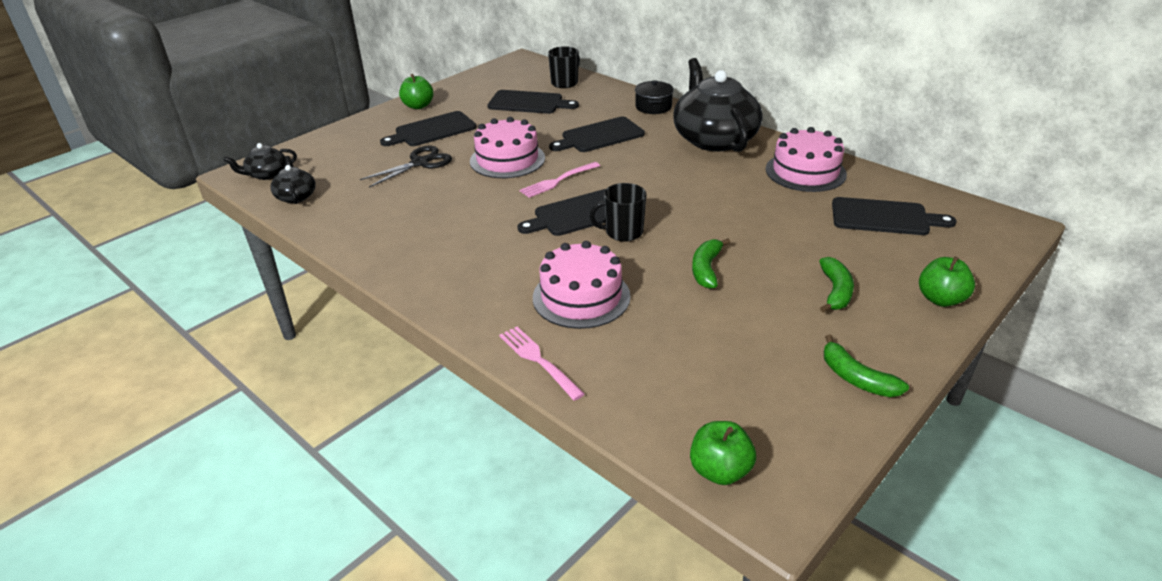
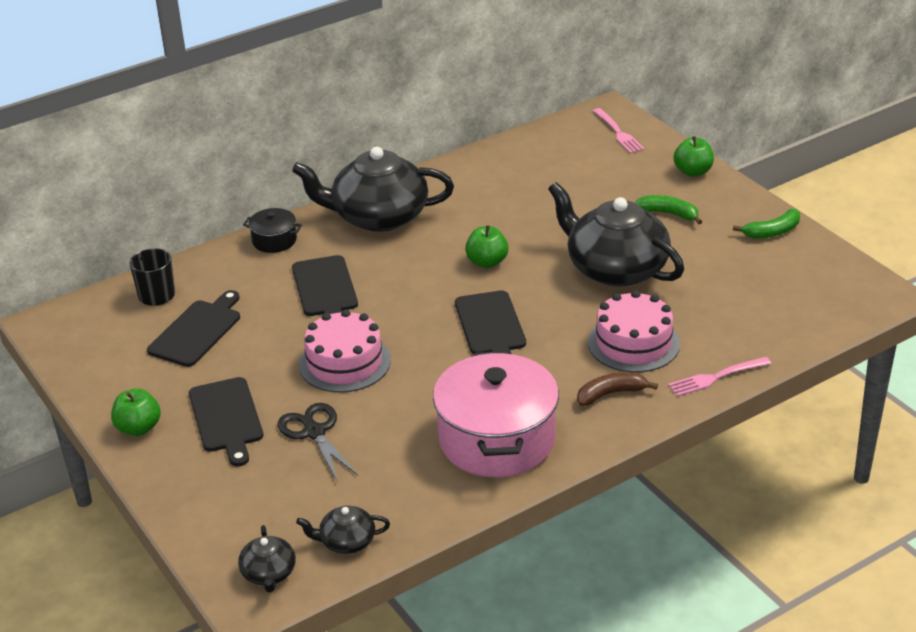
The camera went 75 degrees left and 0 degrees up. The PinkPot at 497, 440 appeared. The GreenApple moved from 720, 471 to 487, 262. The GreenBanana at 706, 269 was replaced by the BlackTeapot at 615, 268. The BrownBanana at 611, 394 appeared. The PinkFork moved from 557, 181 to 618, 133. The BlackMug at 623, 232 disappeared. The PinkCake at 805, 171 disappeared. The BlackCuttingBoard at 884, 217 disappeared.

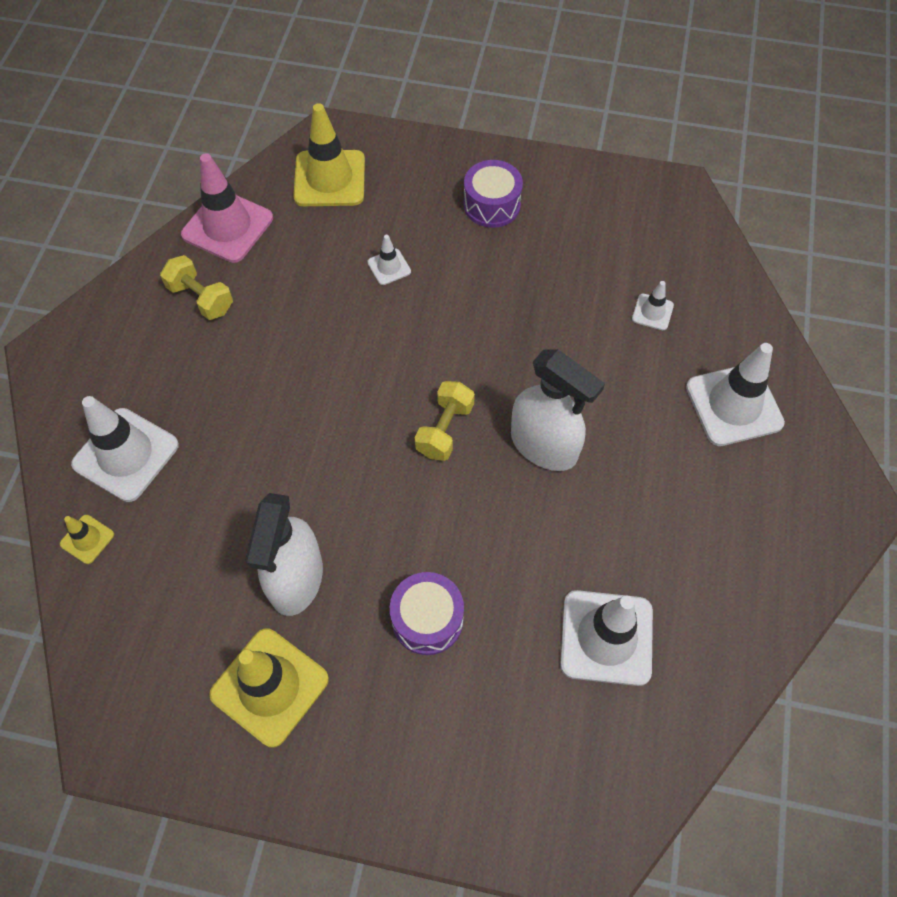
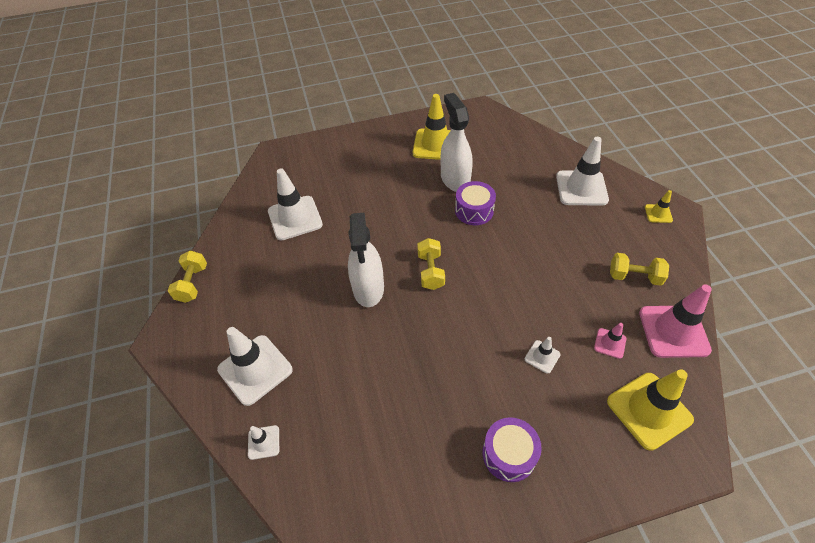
The camera went 155 degrees right and 10 degrees down. The YellowDumbbell at 192, 283 appeared. The WhiteTrafficCone moved from 652, 312 to 263, 442. The WhiteSprayBottle at 544, 446 turned 105 degrees counterclockwise. The PurpleDrum moved from 427, 619 to 474, 211. The PinkTrafficCone at 610, 343 appeared. The YellowTrafficCone moved from 87, 539 to 658, 213.

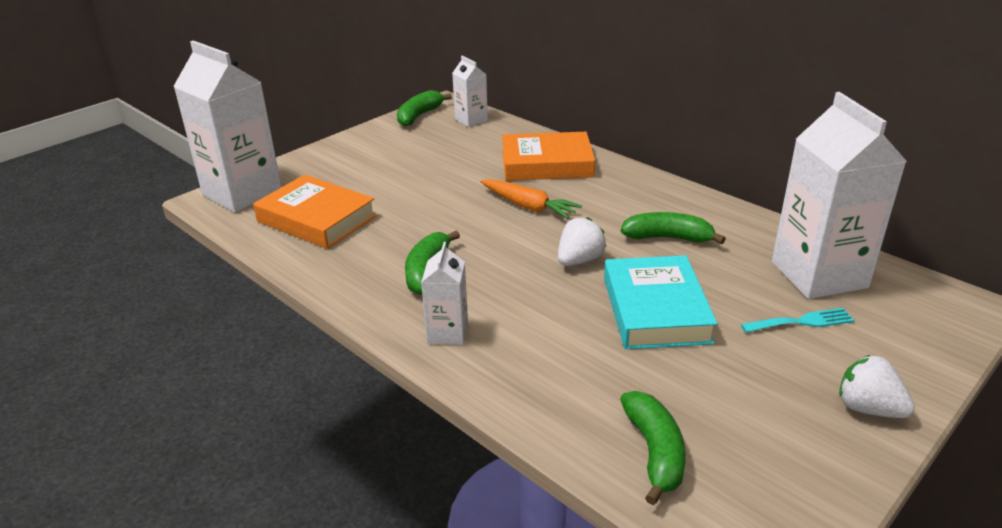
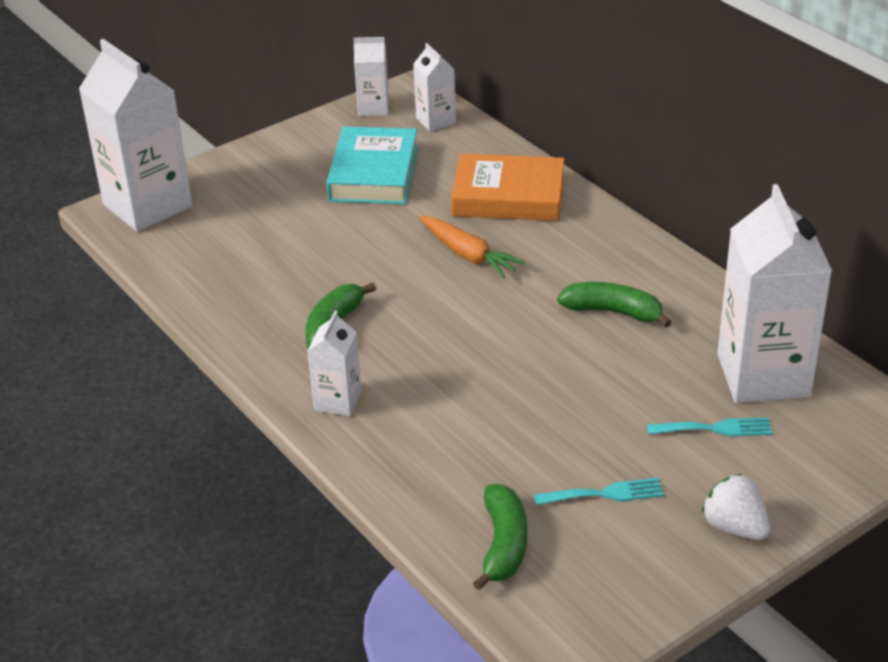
The camera went 10 degrees right and 5 degrees up. The TurquoiseBook moved from 655, 310 to 374, 174. The GreenBanana at 419, 115 was replaced by the WhiteCarton at 373, 108. The TurquoiseFork at 604, 494 appeared. The OrangeBook at 316, 219 disappeared. The WhiteStrawberry at 579, 260 disappeared.

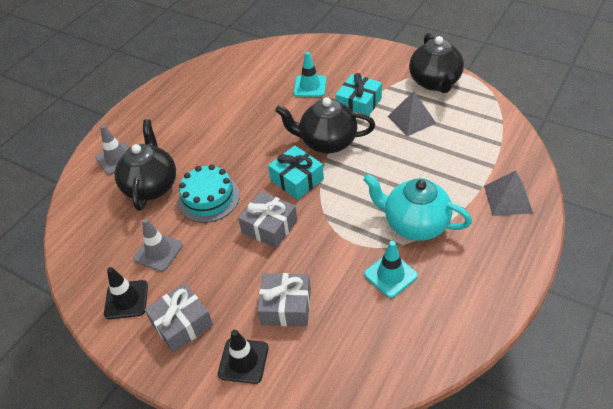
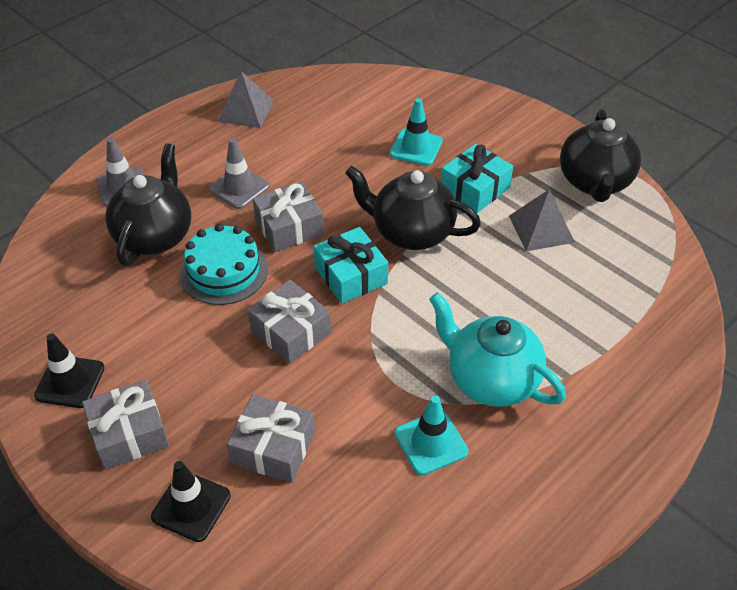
The camera went 10 degrees right and 0 degrees up. The GreyTrafficCone moved from 158, 252 to 239, 188. The GreyPyramid moved from 508, 199 to 245, 110. The GreyGift at 289, 227 appeared.

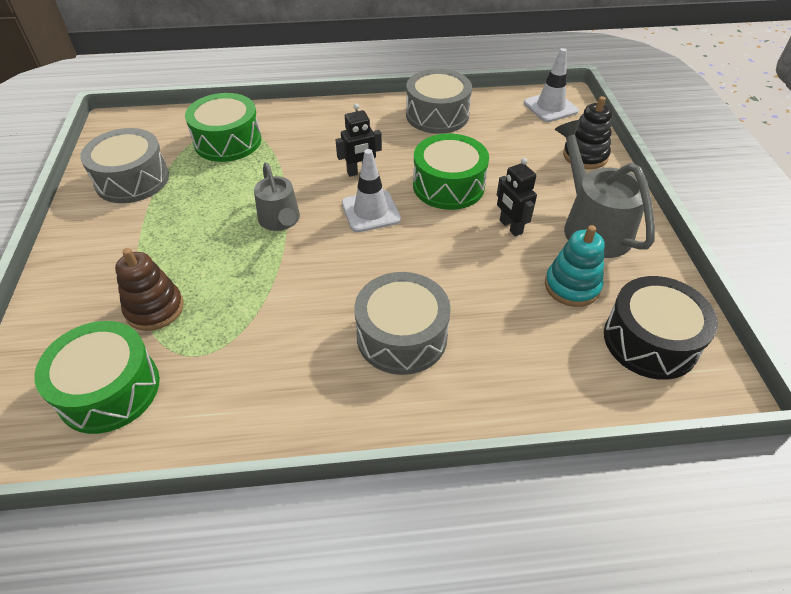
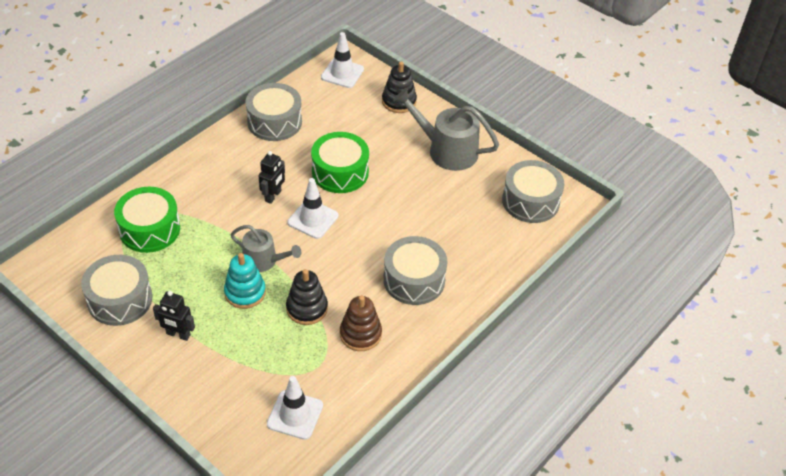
The camera went 45 degrees left and 0 degrees up. The BlackRobot moved from 510, 227 to 178, 334. The TurquoiseStackingToy moved from 572, 286 to 245, 292. The GreenDrum at 109, 389 was replaced by the WhiteTrafficCone at 295, 415. The BlackStackingToy at 307, 308 appeared. The BrownStackingToy moved from 154, 309 to 360, 334. The BlackDrum at 650, 341 became the GreyDrum at 530, 201.

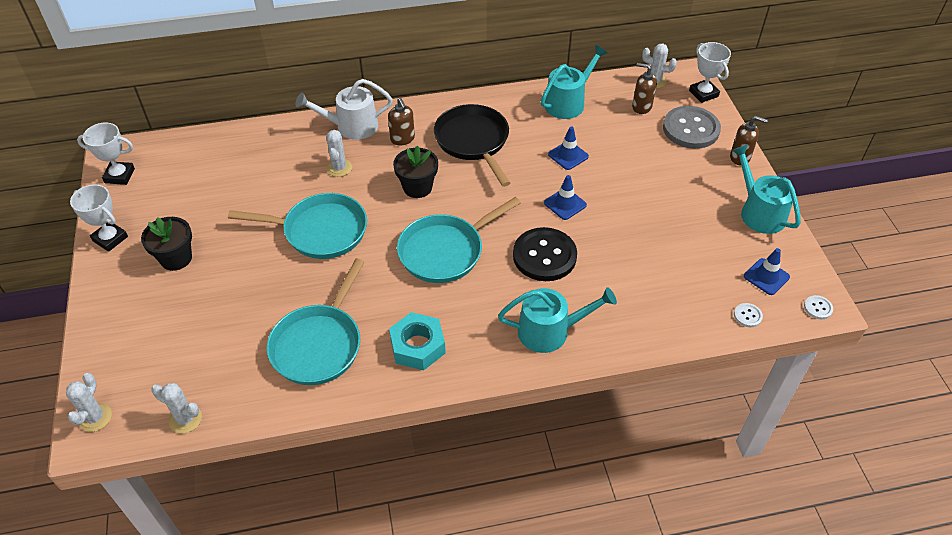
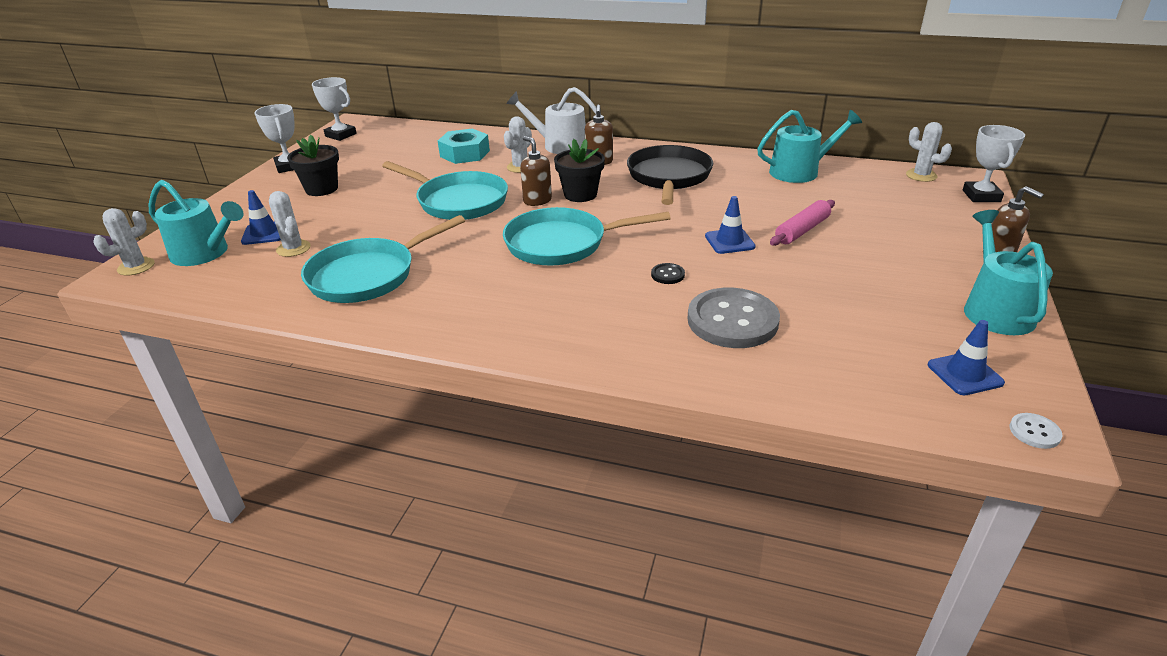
The camera went 30 degrees right and 15 degrees down. The TurquoiseWateringCan moved from 550, 331 to 204, 253. The BlueTrafficCone moved from 568, 155 to 264, 233. The WhiteCactus moved from 185, 419 to 293, 248. The TurquoiseNut moved from 417, 346 to 464, 153. The BrownSoapDispenser moved from 641, 107 to 537, 200. The BlackButton at 544, 256 changed to 0.41 times the size. The GreyButton moved from 691, 129 to 732, 321. The PinkRollingPin at 802, 230 appeared. The WhiteButton at 747, 316 disappeared.

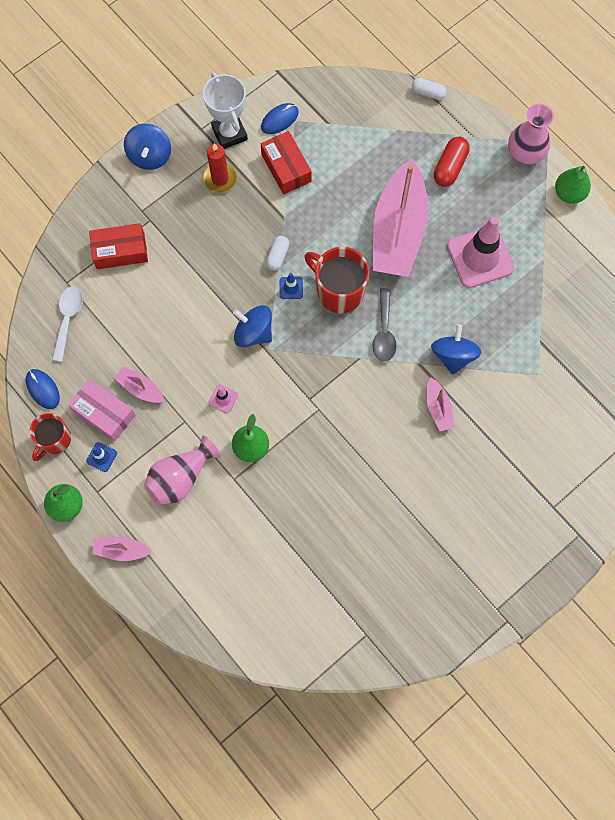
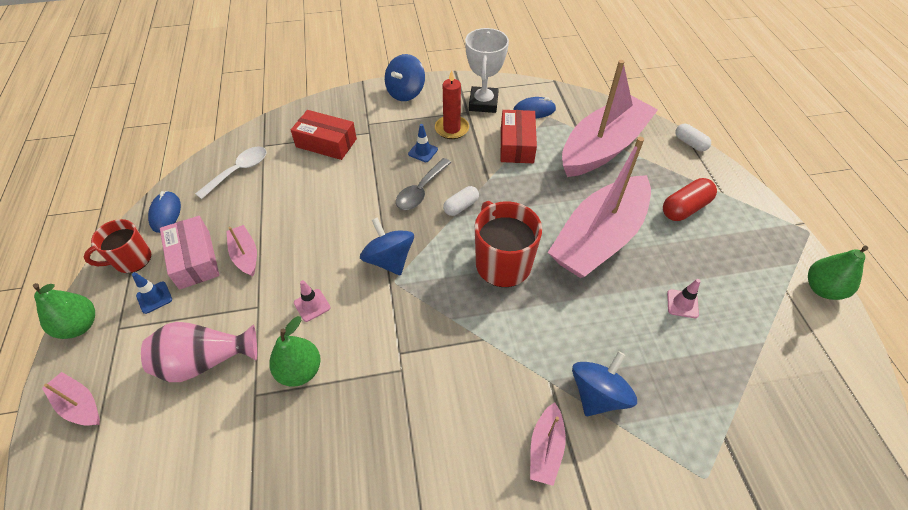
The camera went 30 degrees right and 20 degrees down. The GreySpoon moved from 384, 332 to 421, 191. The BlueTrafficCone moved from 291, 288 to 423, 152. The PinkBoat at 603, 147 appeared. The PinkTrafficCone at 480, 257 changed to 0.42 times the size. The PinkVase at 525, 153 disappeared.

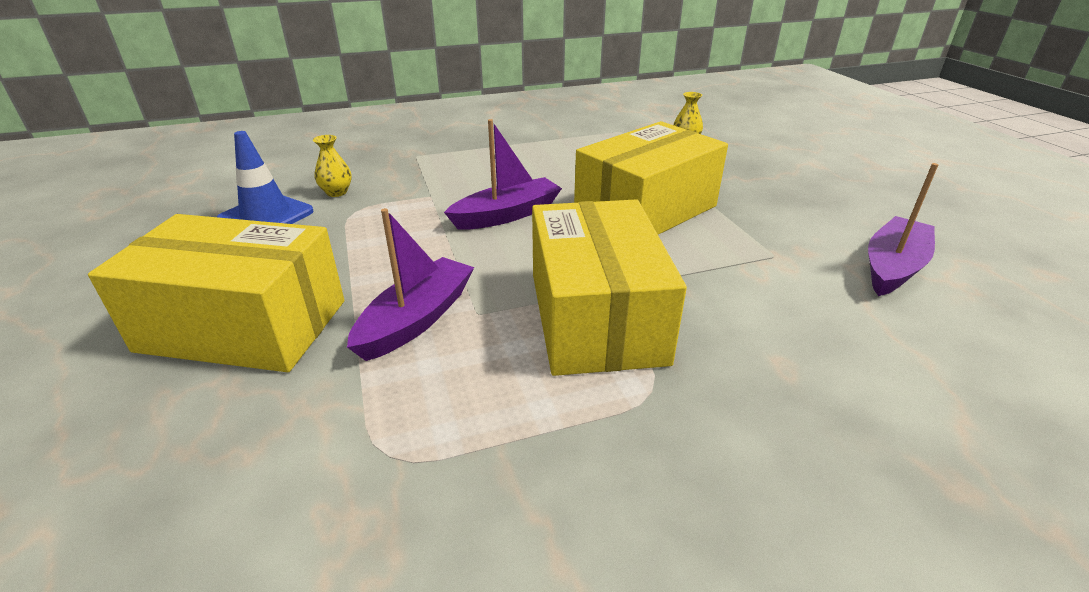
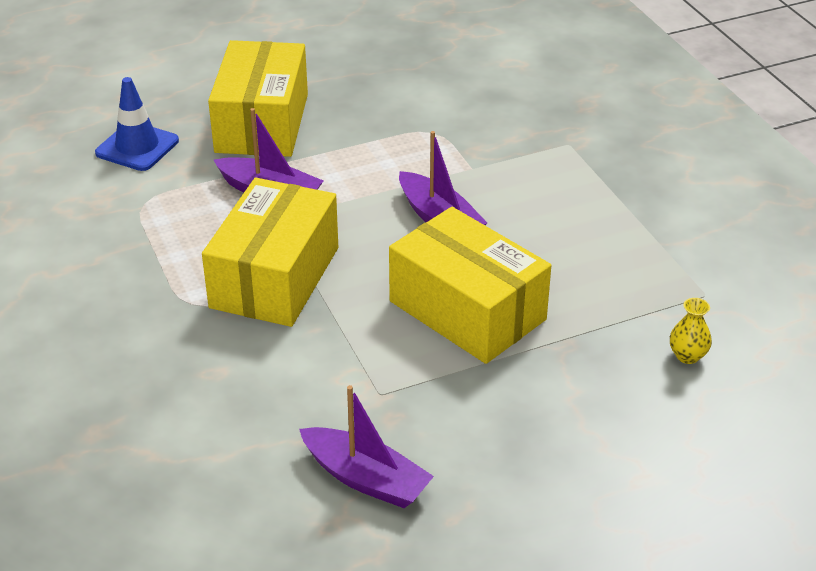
The camera went 85 degrees right and 5 degrees up. The BlueTrafficCone moved from 266, 216 to 137, 147. The YellowBox at 596, 317 turned 60 degrees counterclockwise. The YellowVase at 337, 192 disappeared.

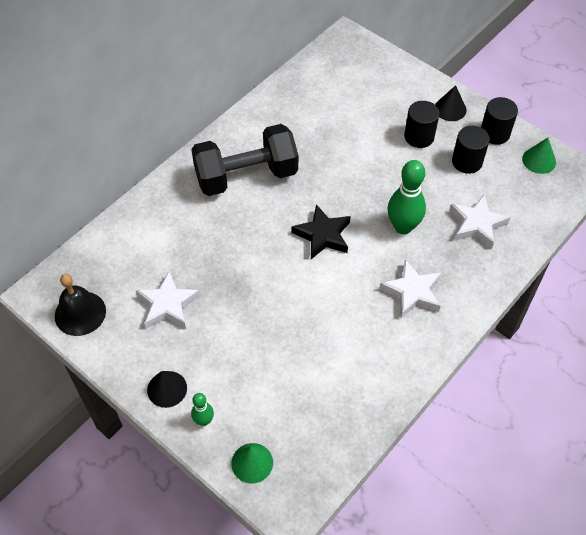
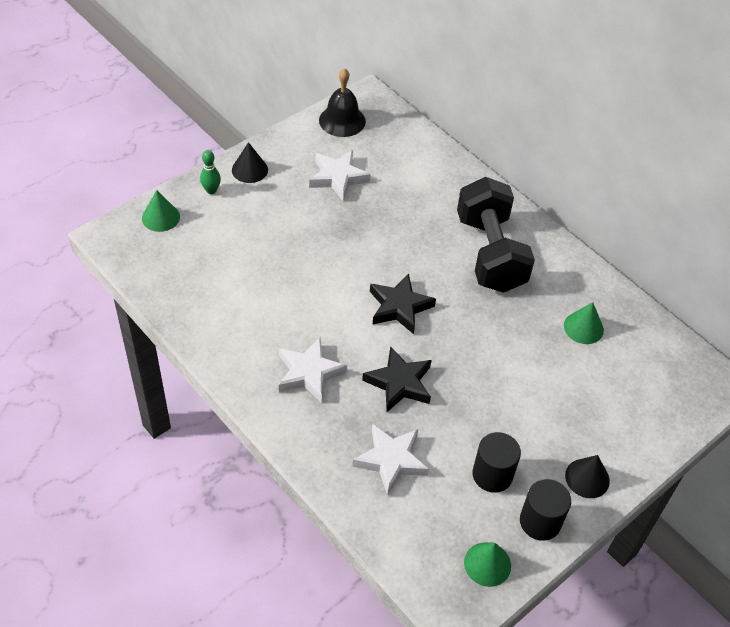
The camera went 95 degrees right and 5 degrees down. The GreenBowlingPin at 403, 227 was replaced by the BlackStar at 399, 383. The GreenCone at 583, 327 appeared. The BlackCylinder at 419, 137 disappeared.

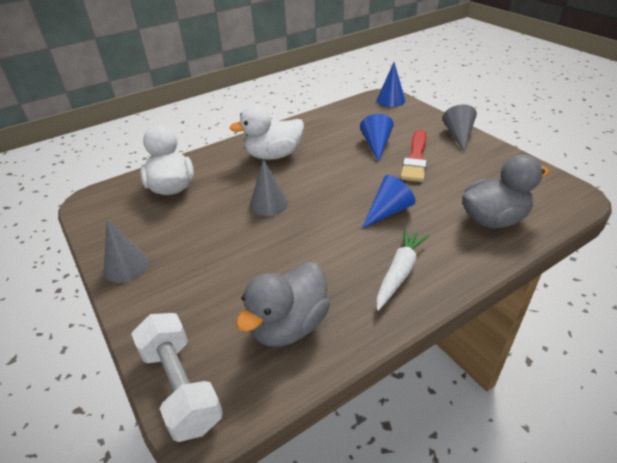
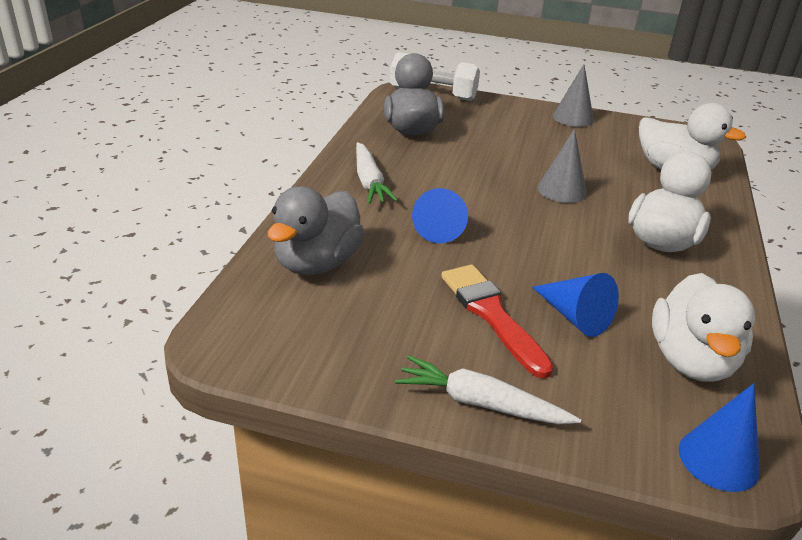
The camera went 135 degrees right and 5 degrees down. The GreyCone at 458, 135 was replaced by the WhiteCarrot at 481, 403. The WhiteDuck at 691, 360 appeared.

